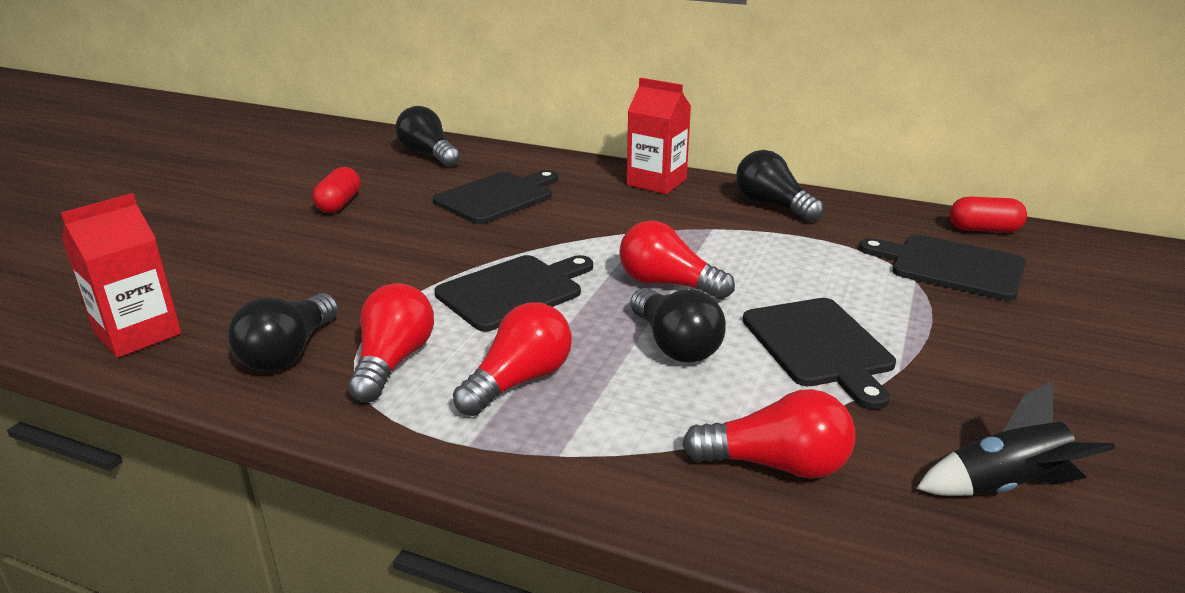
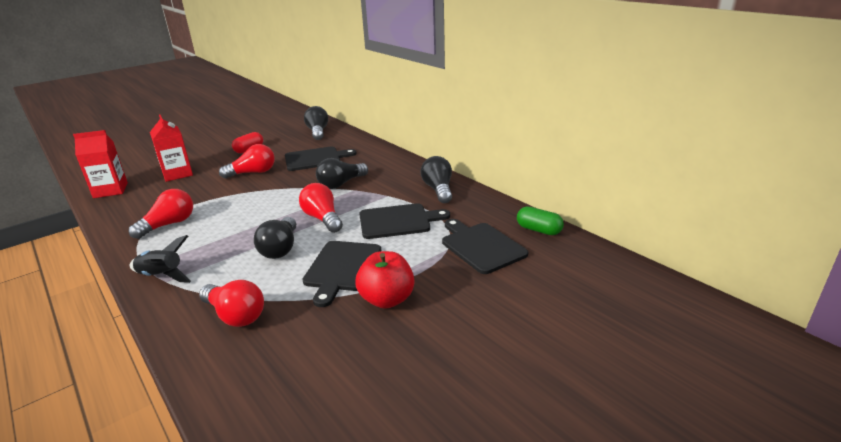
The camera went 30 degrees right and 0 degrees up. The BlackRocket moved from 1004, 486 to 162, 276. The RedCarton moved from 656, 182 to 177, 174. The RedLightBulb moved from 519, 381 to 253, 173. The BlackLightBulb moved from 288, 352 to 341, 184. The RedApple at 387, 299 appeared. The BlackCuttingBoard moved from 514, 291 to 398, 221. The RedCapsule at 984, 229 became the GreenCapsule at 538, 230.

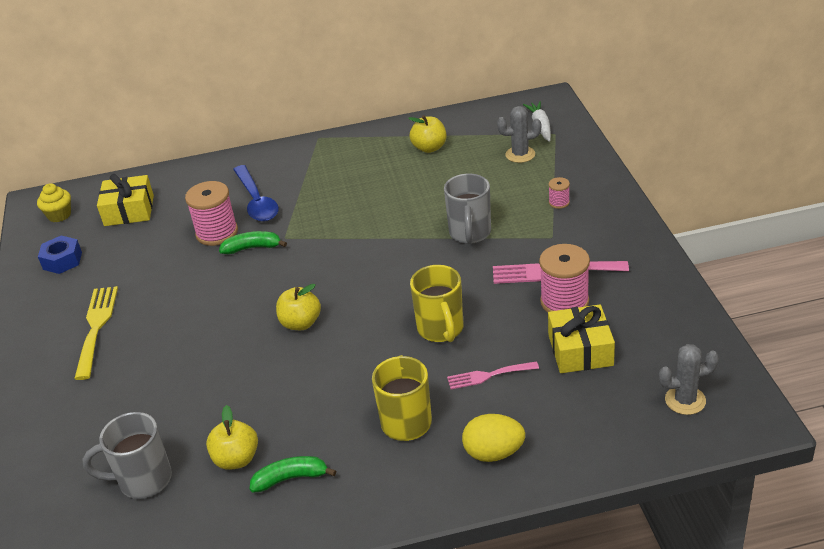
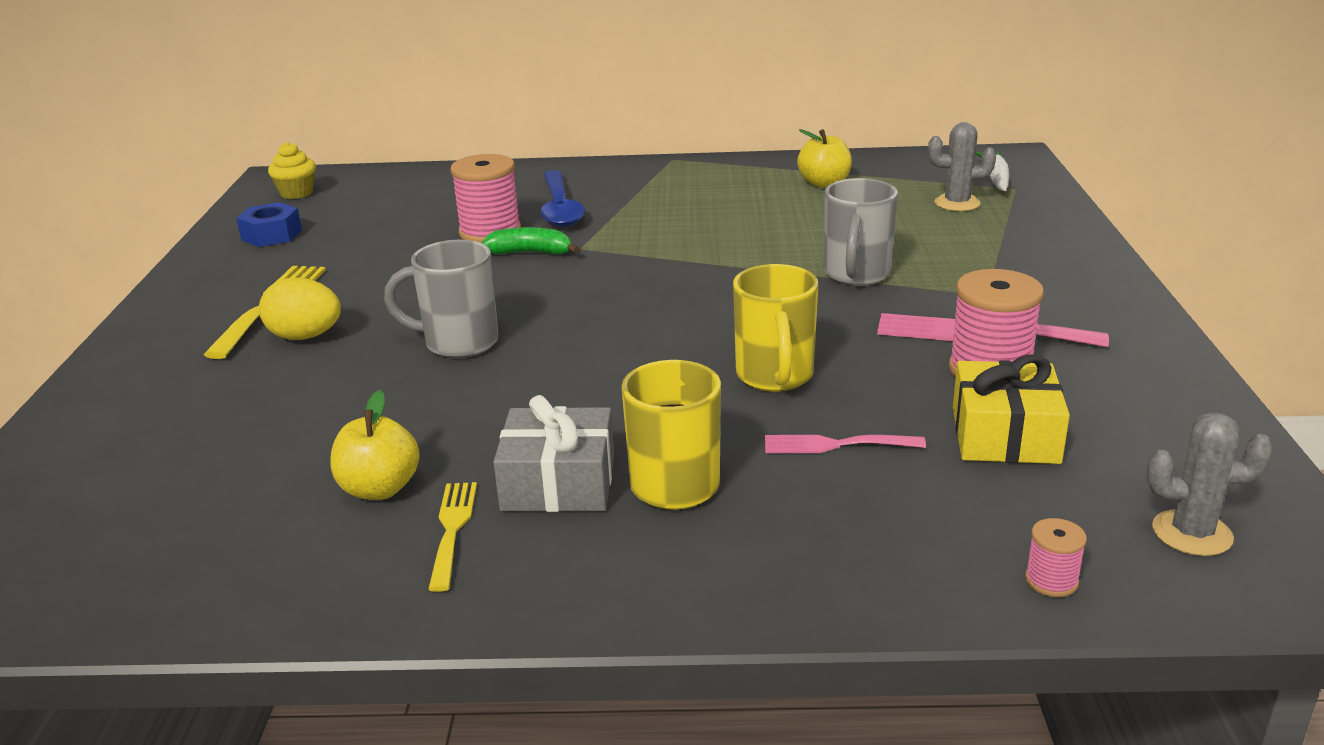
The camera went 10 degrees right and 10 degrees down. The YellowEgg moved from 493, 453 to 305, 336. The GreyMug moved from 143, 480 to 458, 343. The GreenBanana at 291, 478 was replaced by the YellowFork at 452, 529. The GreyGift at 558, 482 appeared. The PinkSpool moved from 559, 202 to 1051, 581. The YellowGift at 129, 210 disappeared. The YellowApple at 301, 323 disappeared.

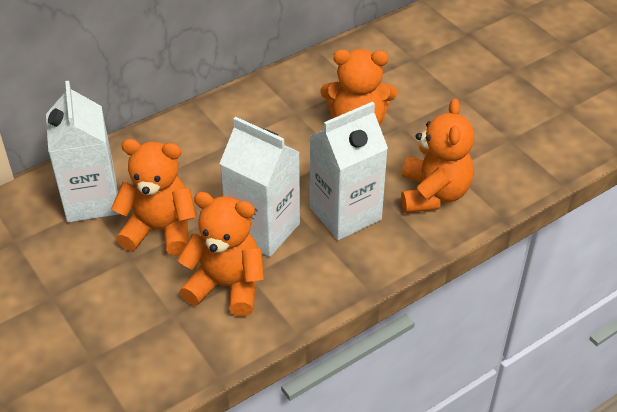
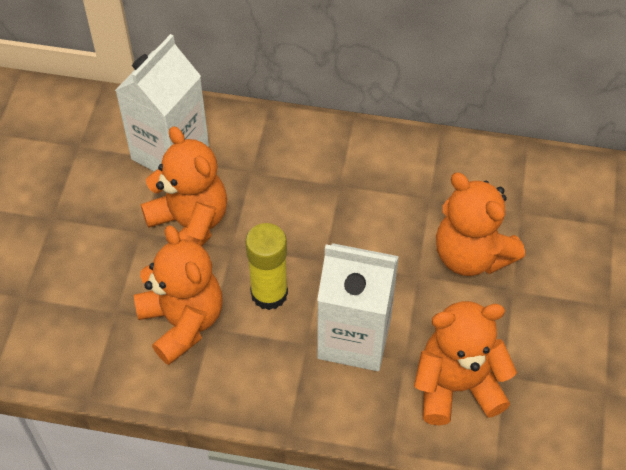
The camera went 45 degrees right and 10 degrees up. The WhiteCarton at 263, 229 was replaced by the YellowGlueStick at 269, 293. The OrangeTeddyBear at 433, 194 turned 150 degrees counterclockwise.

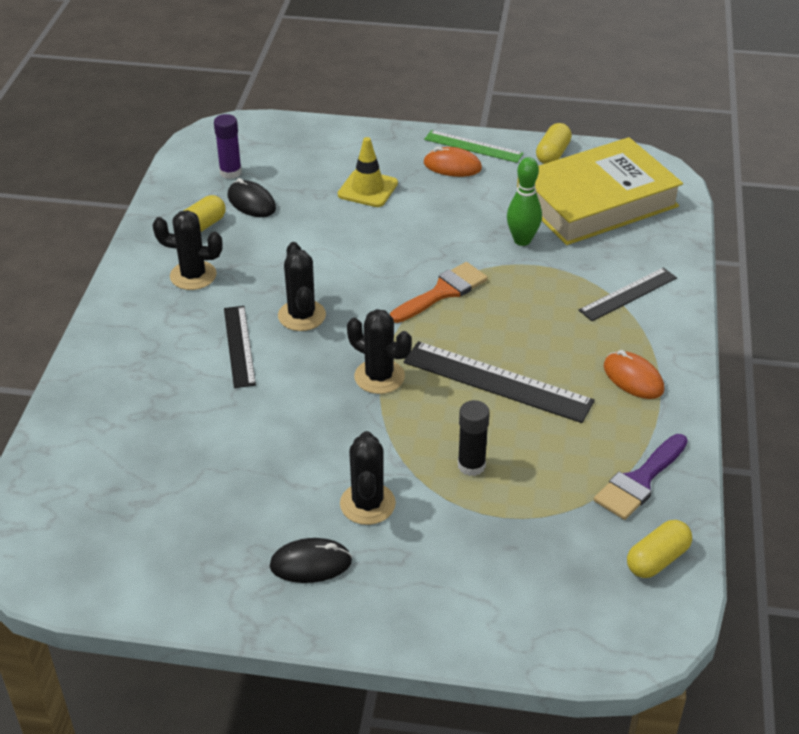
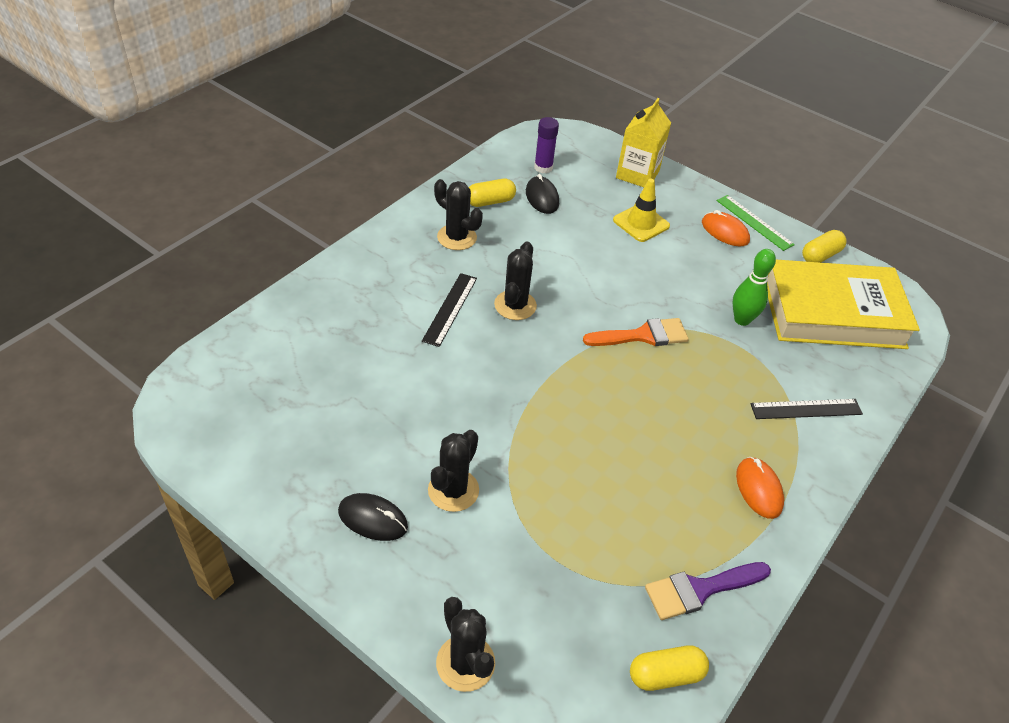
The camera went 25 degrees right and 5 degrees up. The BlackCactus moved from 379, 377 to 465, 663. The YellowCarton at 637, 174 appeared. The BlackRuler at 497, 381 disappeared. The BlackGlueStick at 471, 465 disappeared.

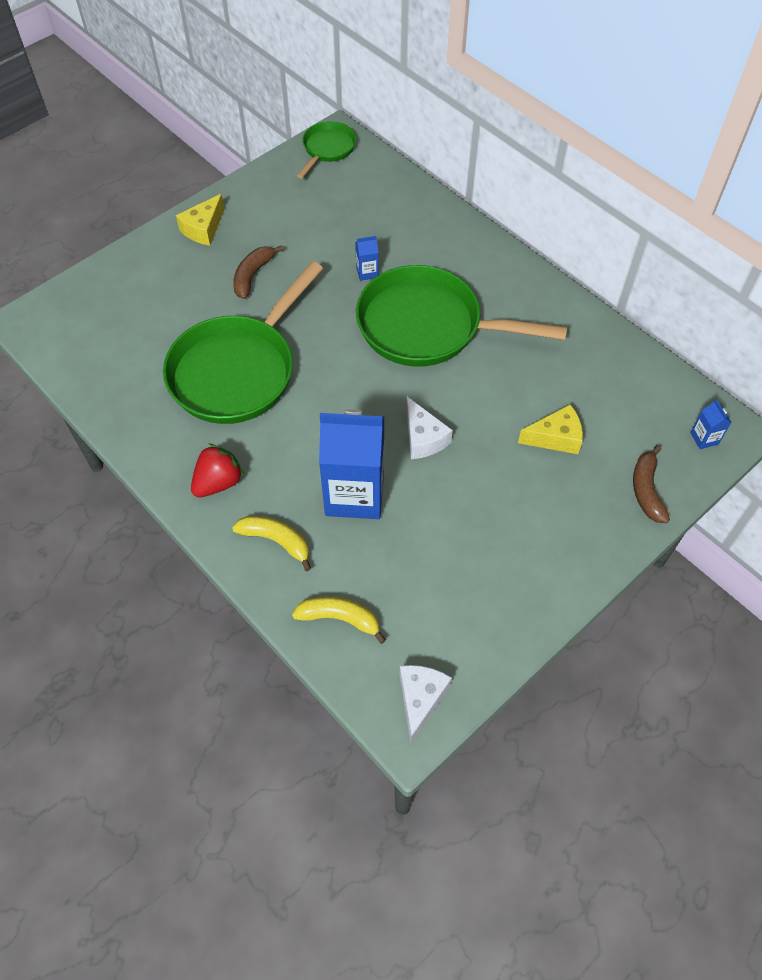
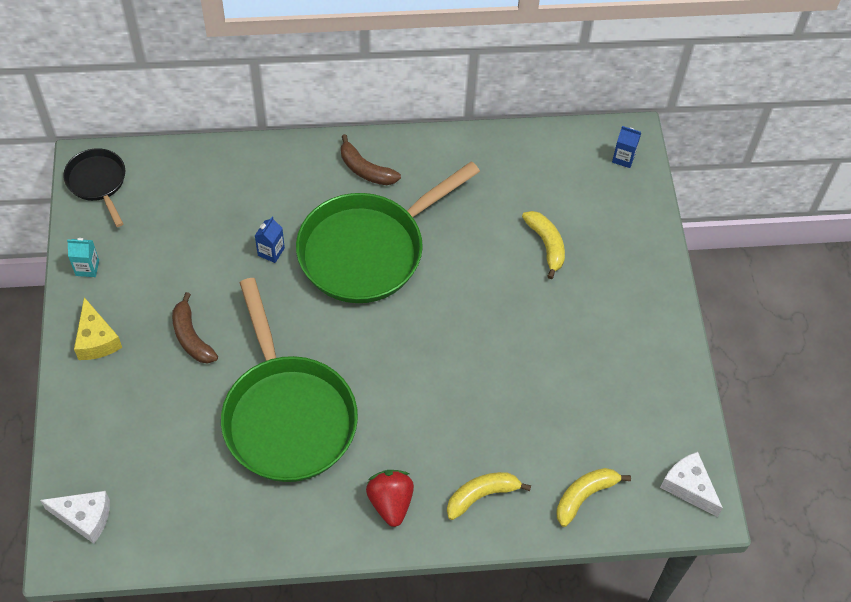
The camera went 55 degrees left and 0 degrees up. The WhiteCheese moved from 423, 438 to 84, 518. The GreenPan at 327, 149 became the BlackPan at 98, 182. The TurquoiseCarton at 87, 268 appeared. The BrownBanana moved from 646, 490 to 365, 170. The YellowCheese at 555, 438 was replaced by the YellowBanana at 546, 245. The BlueCarton at 354, 494 disappeared.

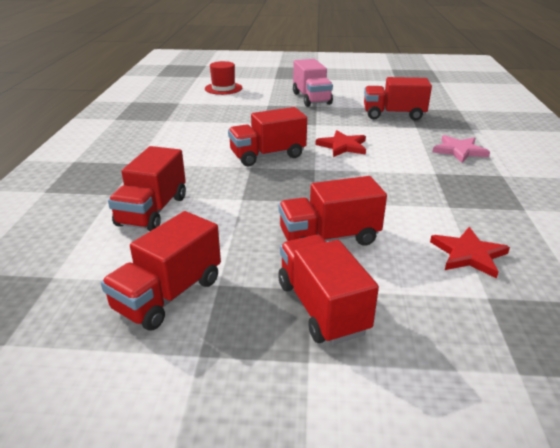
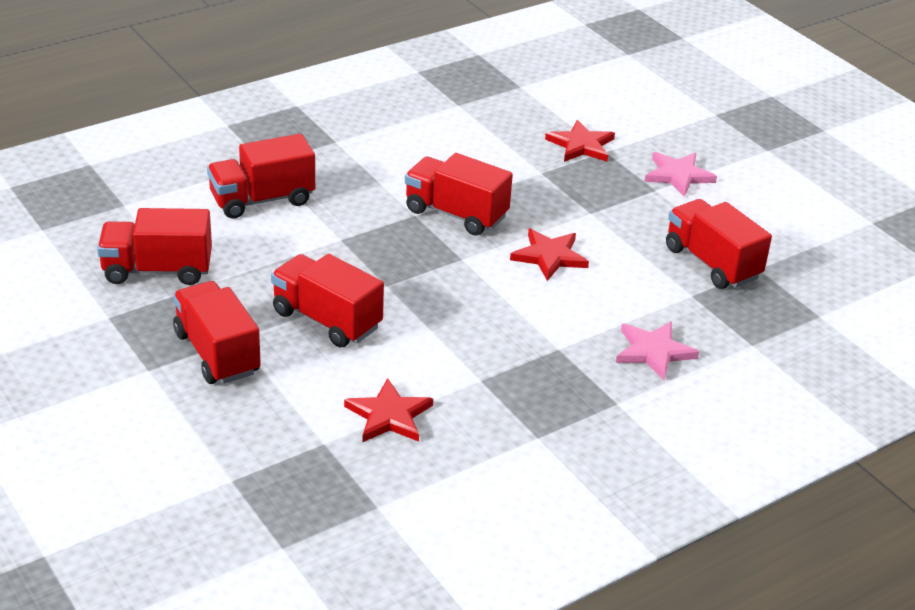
The camera went 50 degrees right and 5 degrees up. The RedTruck at 321, 307 turned 60 degrees counterclockwise. The RedStar at 581, 145 appeared. The PinkTruck at 311, 98 was replaced by the PinkStar at 678, 175. The RedHat at 223, 88 disappeared.

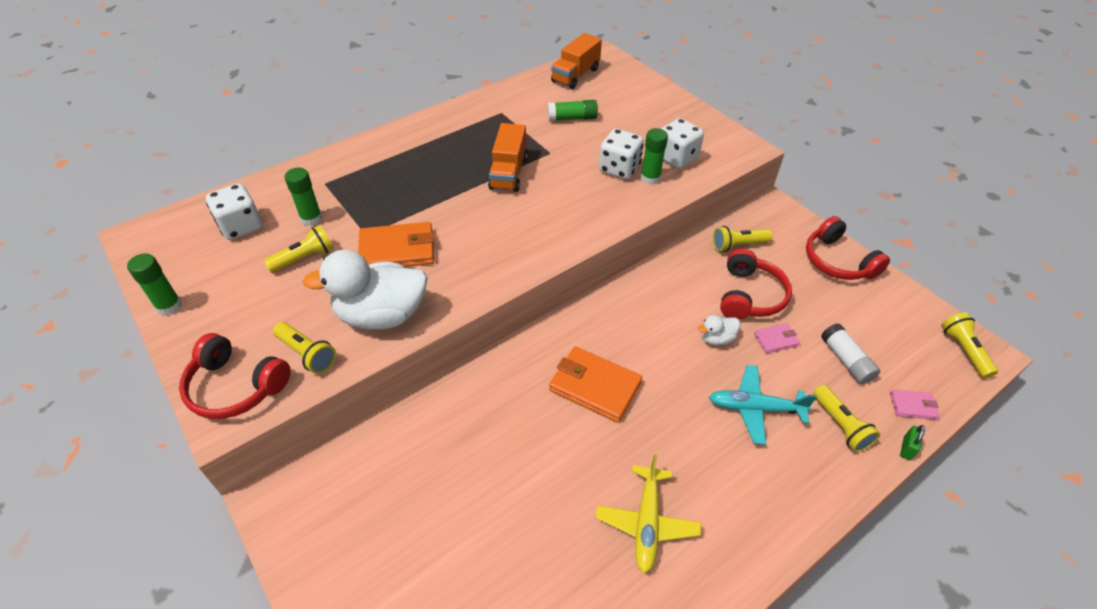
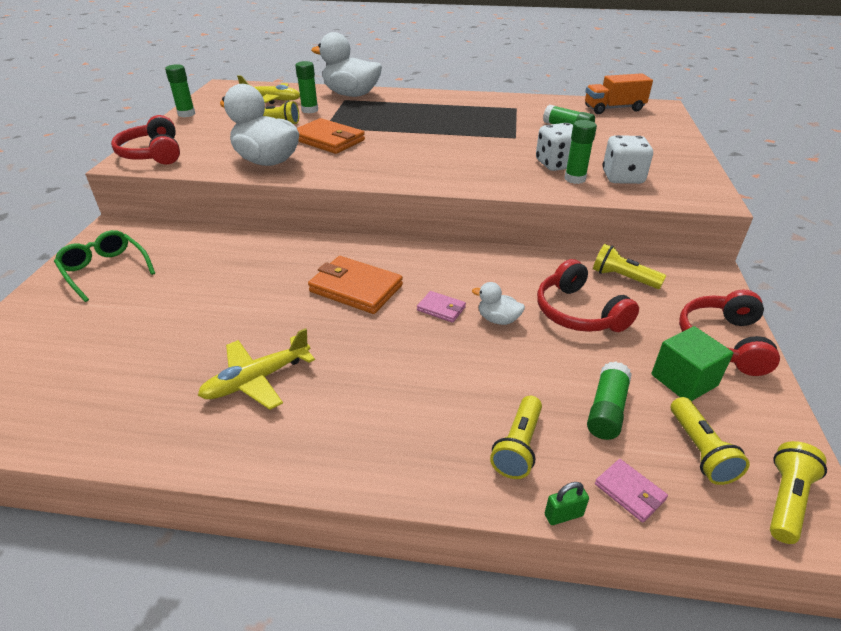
The camera went 45 degrees right and 10 degrees down. The GreenGlasses at 105, 270 appeared. The WhiteDice at 241, 226 was replaced by the YellowPlane at 272, 100. The OrangeWallet at 594, 386 turned 45 degrees counterclockwise. The WhiteDuck at 351, 95 appeared. The PinkWallet moved from 776, 340 to 441, 309. The RedHeadphones at 750, 296 turned 90 degrees clockwise. The WhiteGlueStick at 846, 360 became the GreenGlueStick at 606, 410. The GreenCube at 684, 380 appeared. The YellowFlashlight moved from 307, 354 to 700, 450. The OrangeTruck at 508, 173 disappeared. The TurquoisePlane at 755, 408 disappeared.

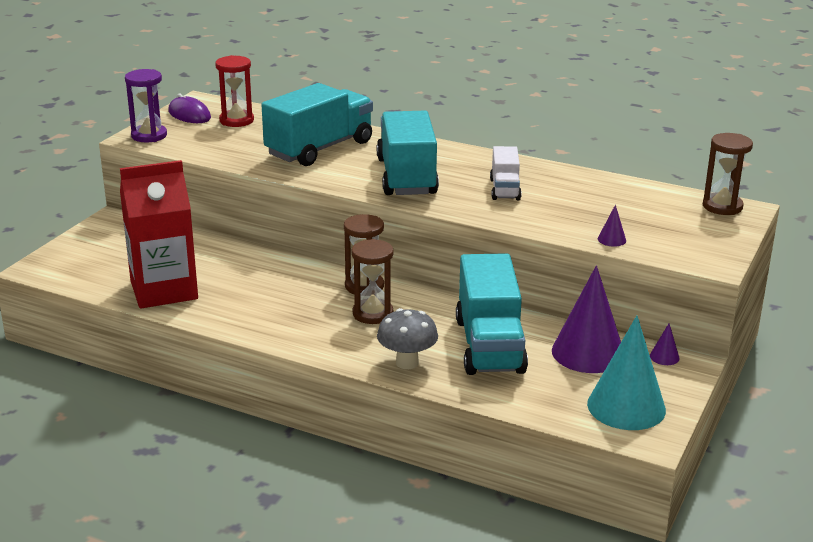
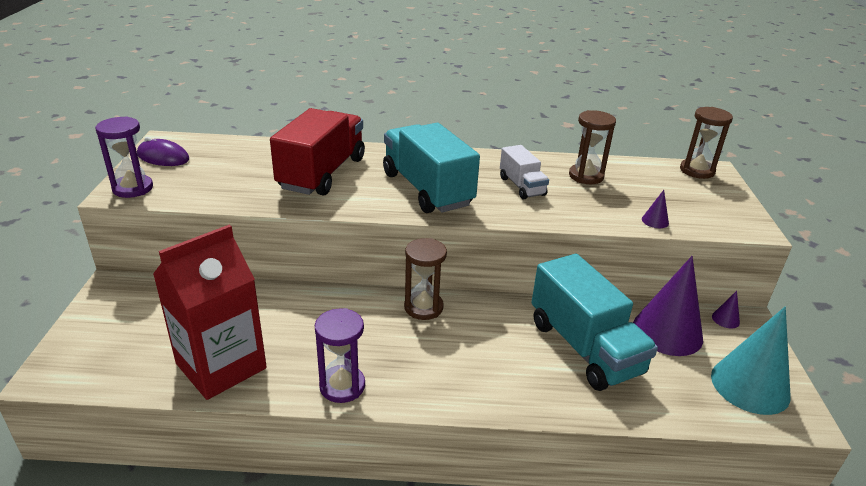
The camera went 25 degrees left and 5 degrees up. The TurquoiseTruck at 319, 149 became the RedTruck at 322, 173. The PurpleHourglass at 342, 386 appeared. The BrownHourglass moved from 373, 314 to 586, 176. The RedHourglass at 236, 120 disappeared. The GreyMushroom at 407, 363 disappeared.

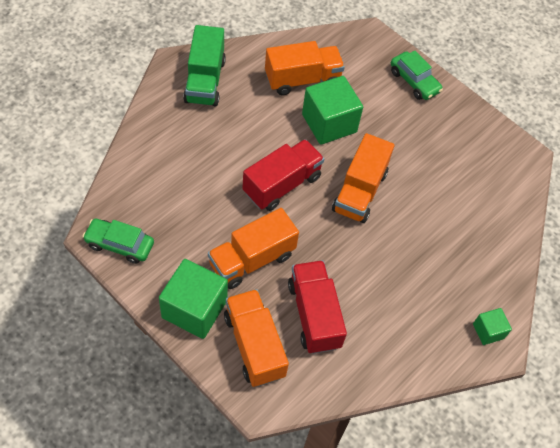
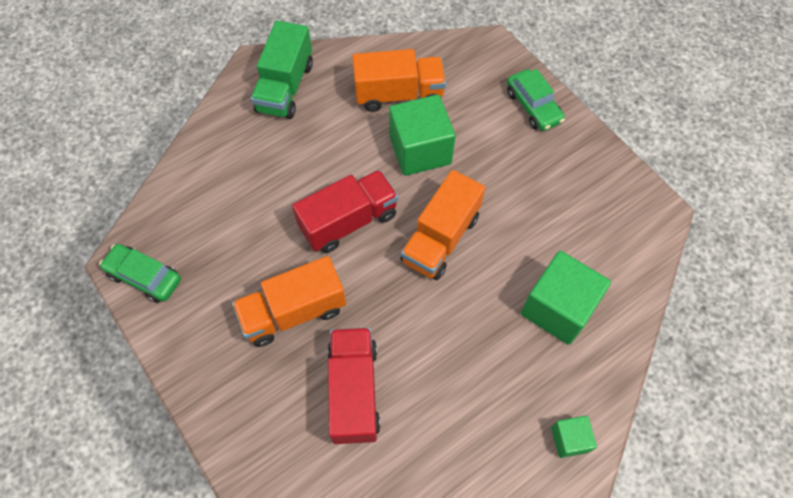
The camera went 15 degrees right and 5 degrees up. The GreenCube moved from 194, 309 to 558, 308. The OrangeTruck at 254, 345 disappeared.

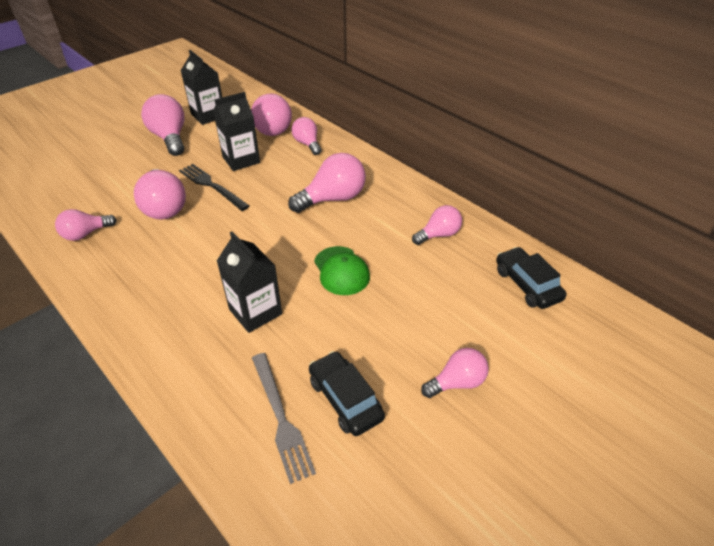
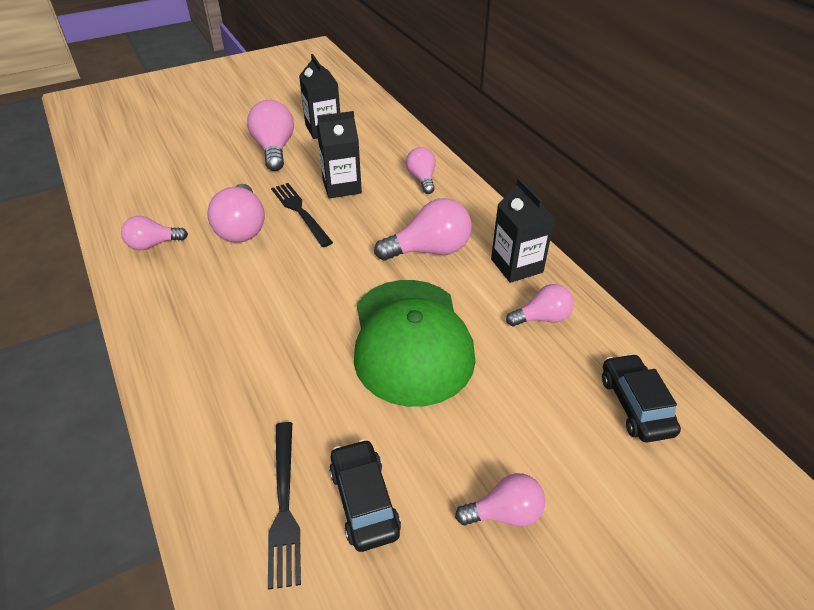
The camera went 15 degrees right and 0 degrees up. The GreyFork at 280, 418 became the BlackFork at 284, 505. The GreenCap at 341, 271 changed to 2.00 times the size. The BlackCarton moved from 255, 312 to 516, 266. The PinkLightBulb at 271, 128 disappeared.

